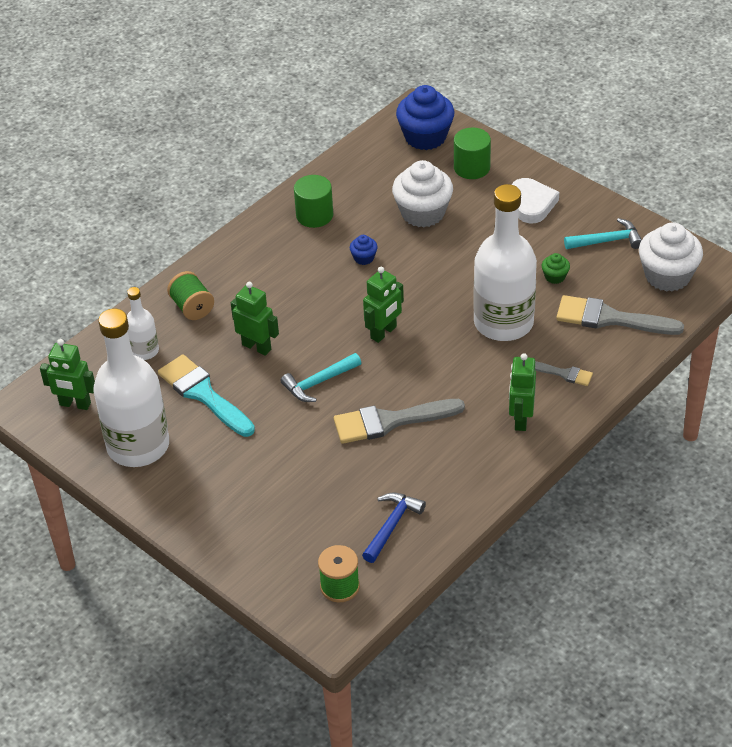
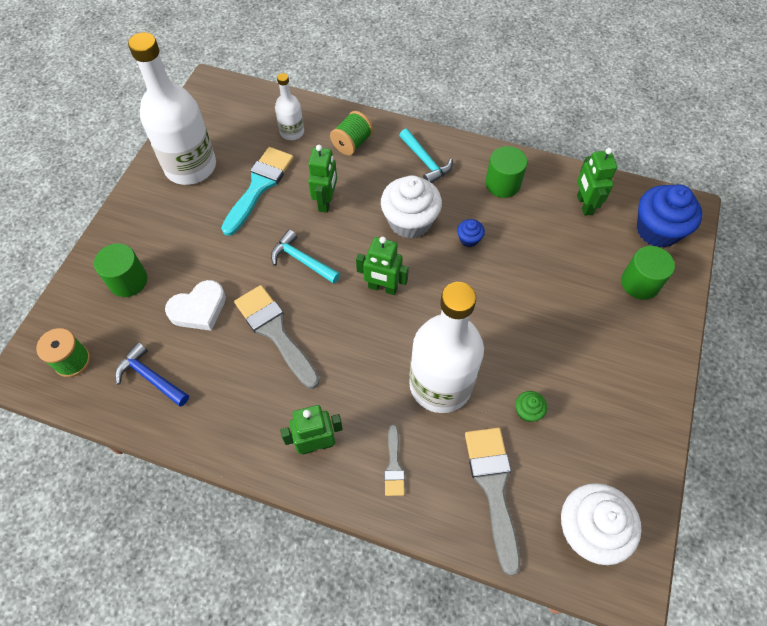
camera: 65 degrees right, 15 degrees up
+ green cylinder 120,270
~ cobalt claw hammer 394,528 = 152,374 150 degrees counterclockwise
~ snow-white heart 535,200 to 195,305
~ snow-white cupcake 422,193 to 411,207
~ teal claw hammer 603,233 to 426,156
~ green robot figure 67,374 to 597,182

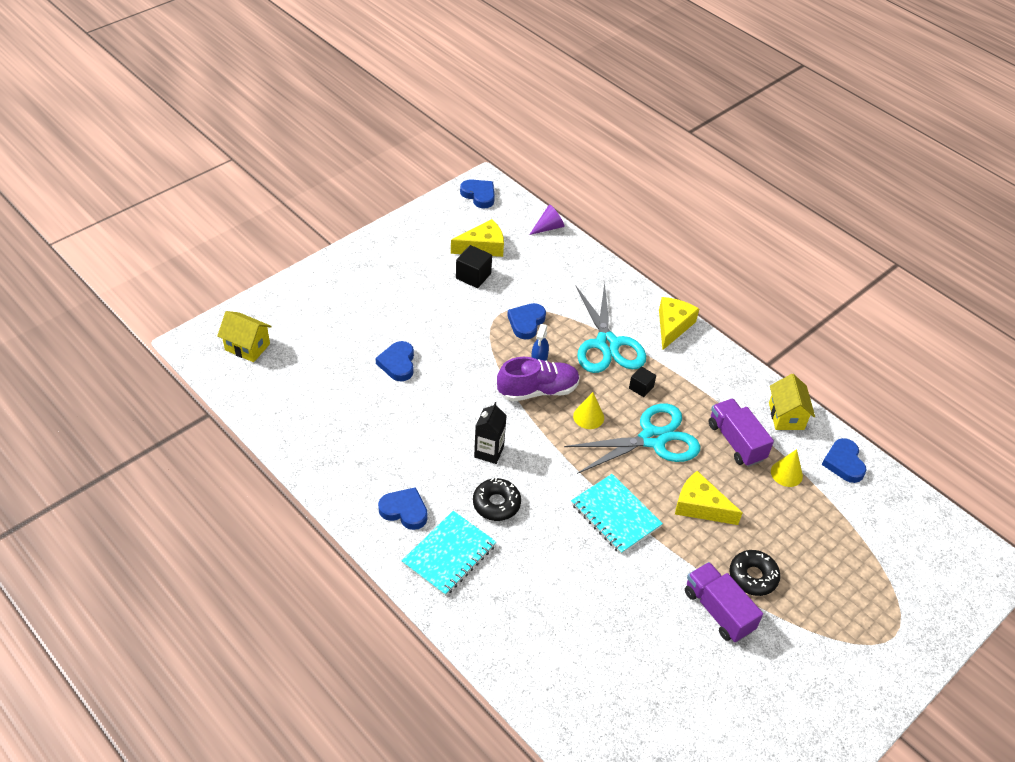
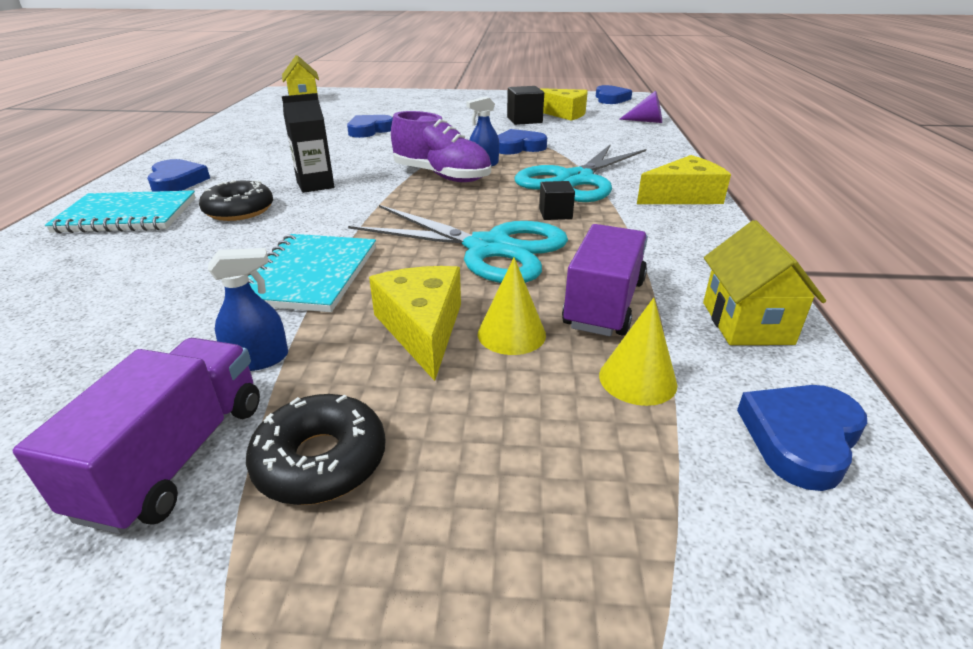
camera: 50 degrees right, 15 degrees down
+ cobalt spray cleaner 248,309
~ golden cone 588,410 to 512,306
~ golden toy house 792,402 = 764,282 45 degrees counterclockwise

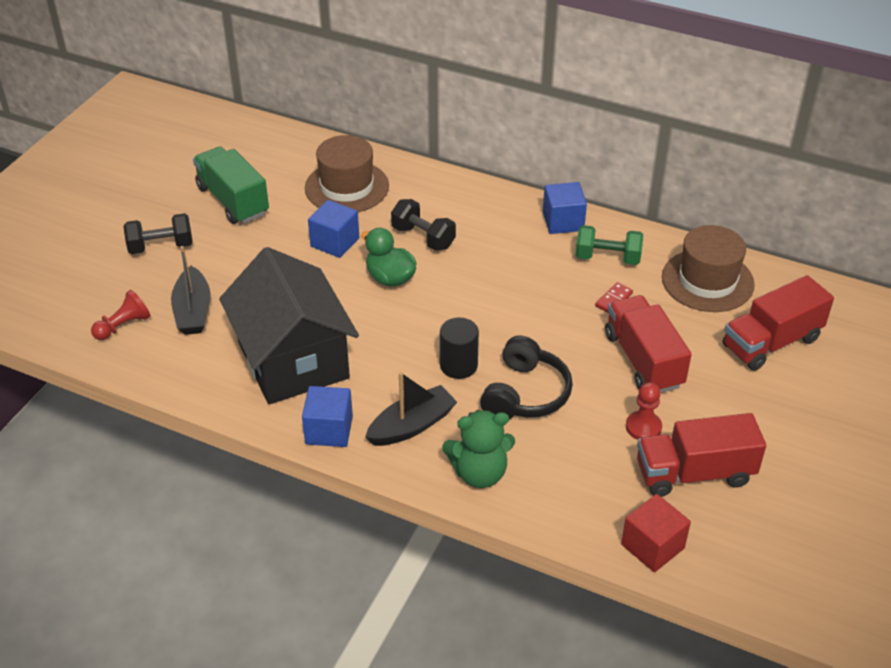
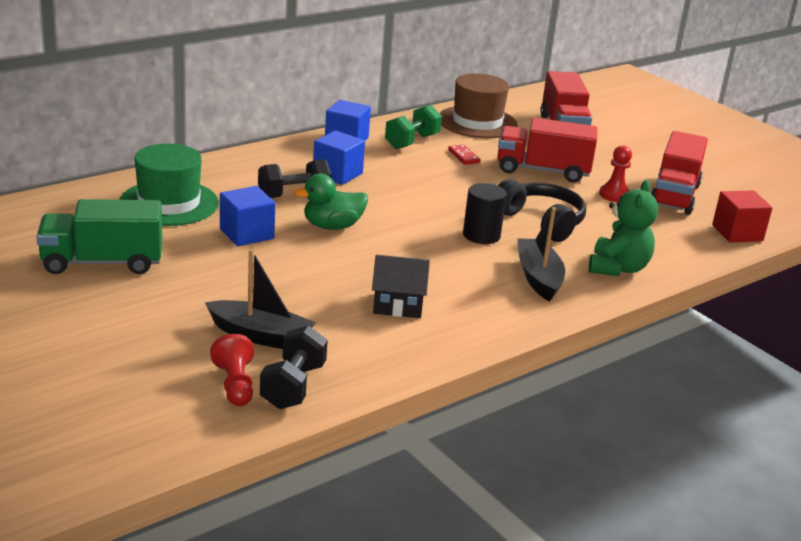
camera: 65 degrees left, 15 degrees down
~ russet top hat 347,173 to green top hat 169,185
~ ebony free weight 158,233 to 294,367
~ cobalt solid cube 327,416 to 339,158
~ ebony toy house 289,325 = 401,286 x0.44

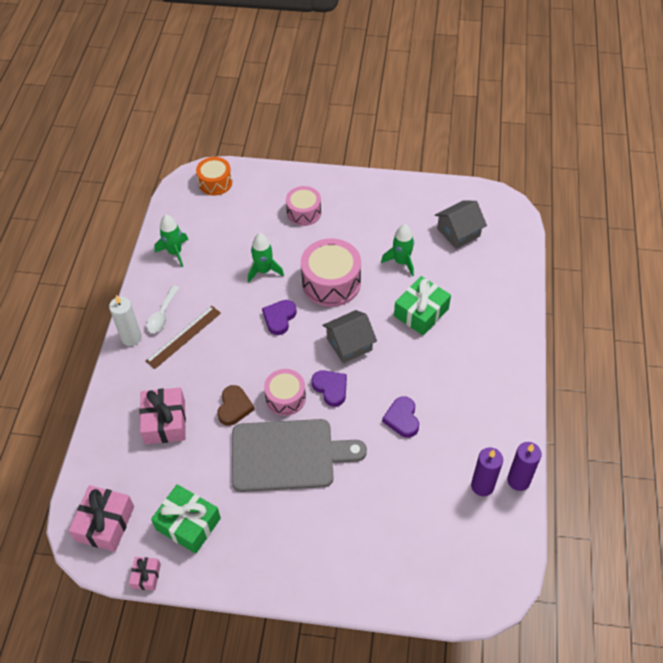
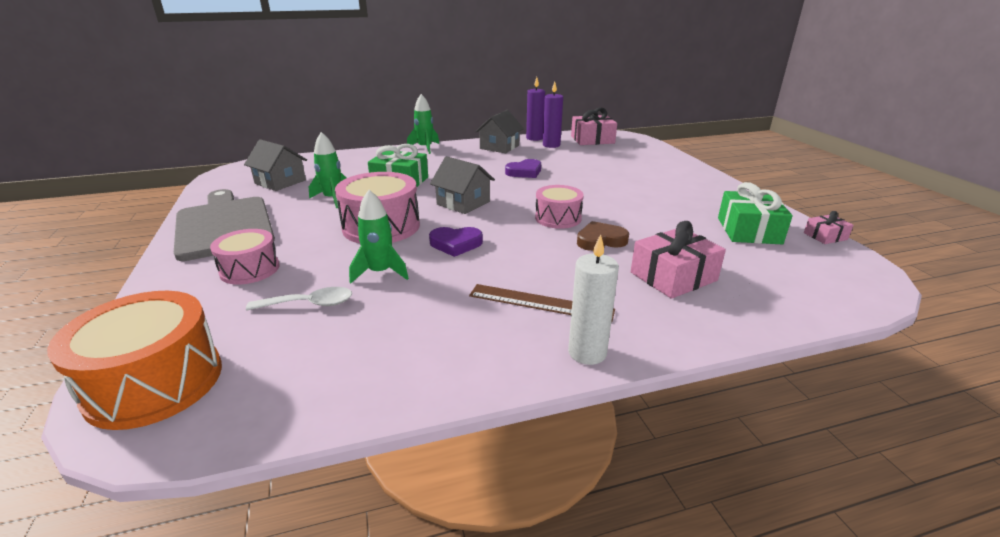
camera: 115 degrees left, 25 degrees down
~ orange-coloured snare drum 214,176 = 134,360 x1.60
~ grey bread board 299,455 to 224,225
~ snow-white teaspoon 162,309 to 299,299
~ green toy rocket 171,241 to 423,124
+ grey toy house 499,131
~ rosy gift 101,518 to 594,126
- purple heart 329,388

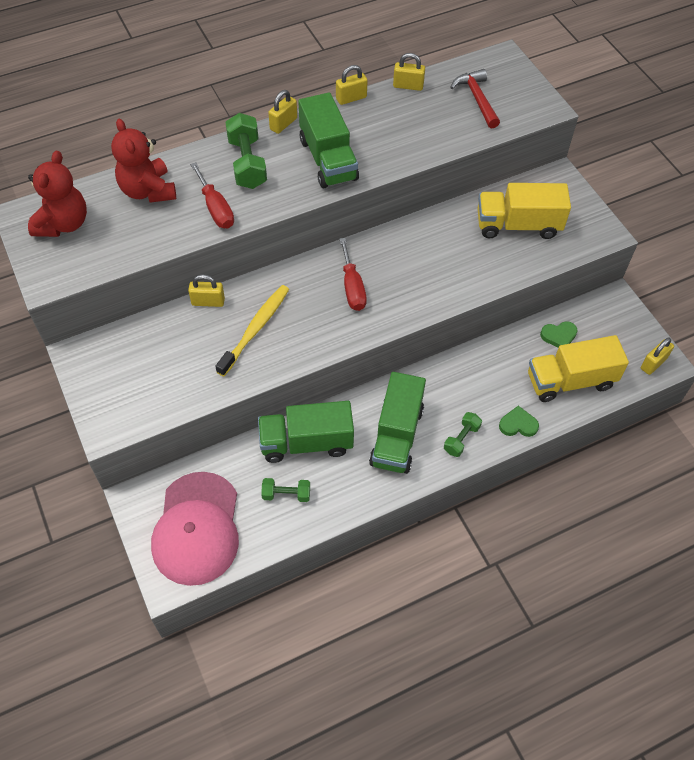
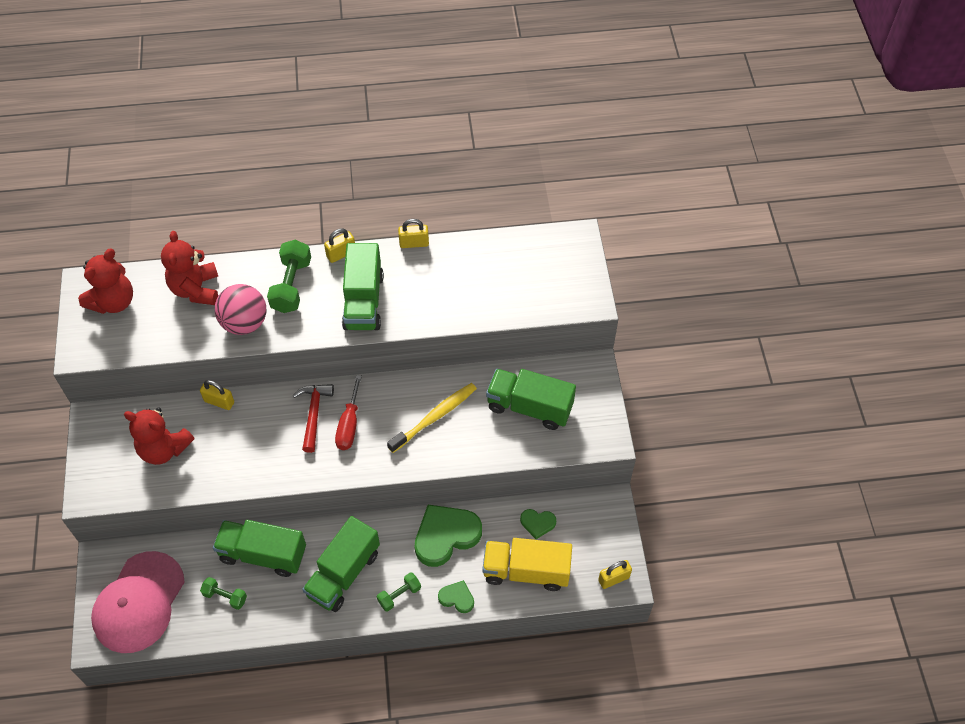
camera: 20 degrees right, 0 degrees up
+ crimson stuffed bear 159,436
~ crimson flat screwdriver 212,195 to rosy ball 240,309
~ crimson claw hammer 475,99 to 313,418
~ golden toothbrush 252,330 to 432,418
+ green heart 448,536
~ golden truck 524,211 to green truck 531,399
- golden padlock 409,72

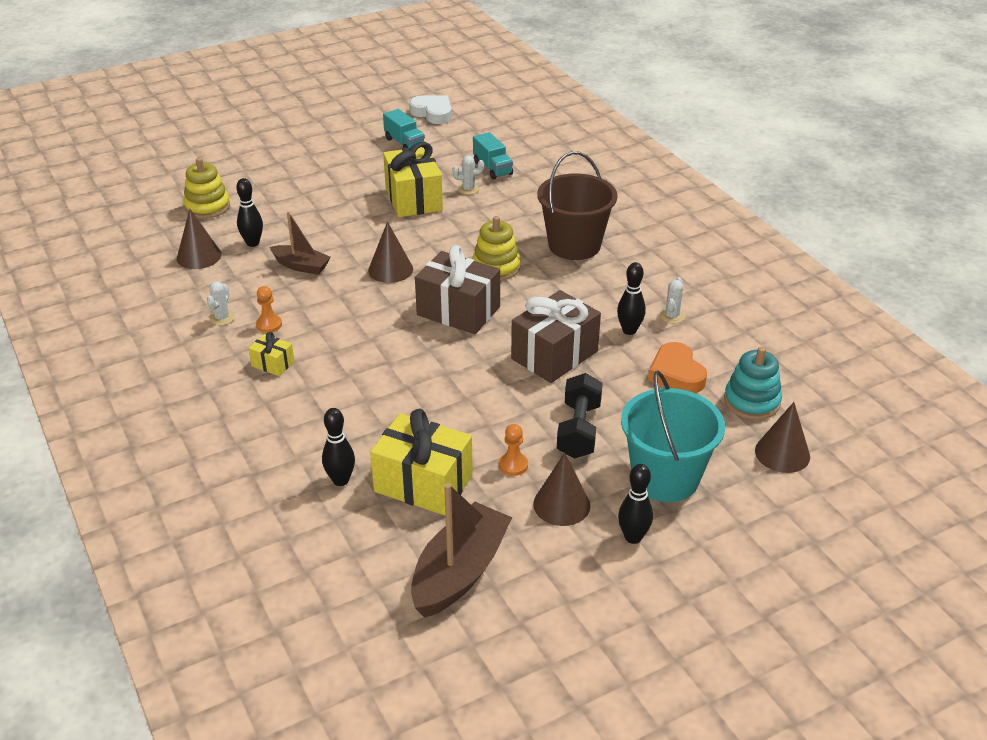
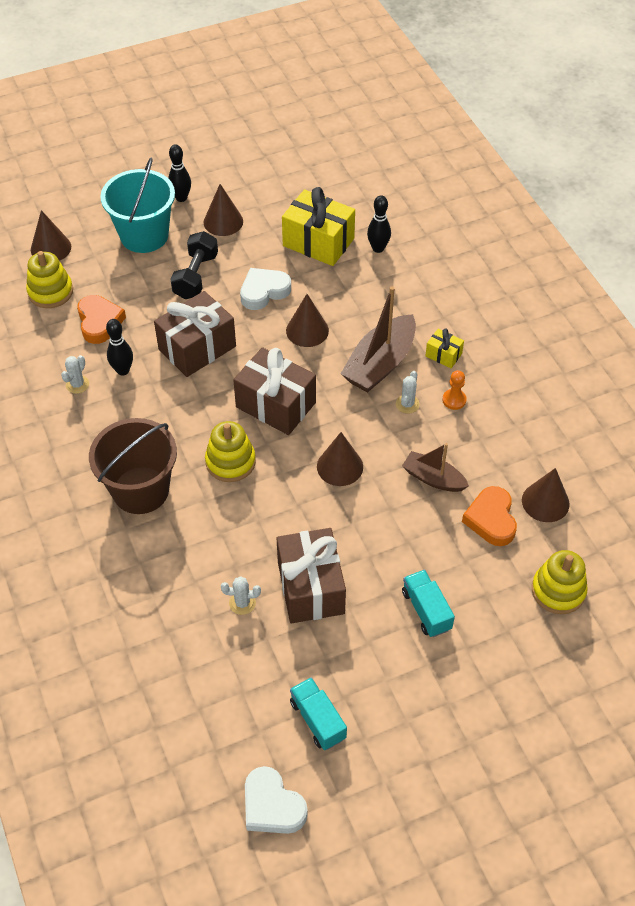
camera: 175 degrees left, 15 degrees up
~ teal ring stacker 753,383 to golden ring stacker 49,279
+ snow-white heart 265,289
~ golden gift 413,179 to russet gift 311,575
+ russet cone 307,320
~ russet boat 461,550 to 378,339
~ snow-white prickly plant 221,303 to 408,392
~ teal truck 493,156 to 428,603
~ ebony bowling pin 249,212 to orange-coloured heart 489,516
- orange-coloured chess pawn 513,450

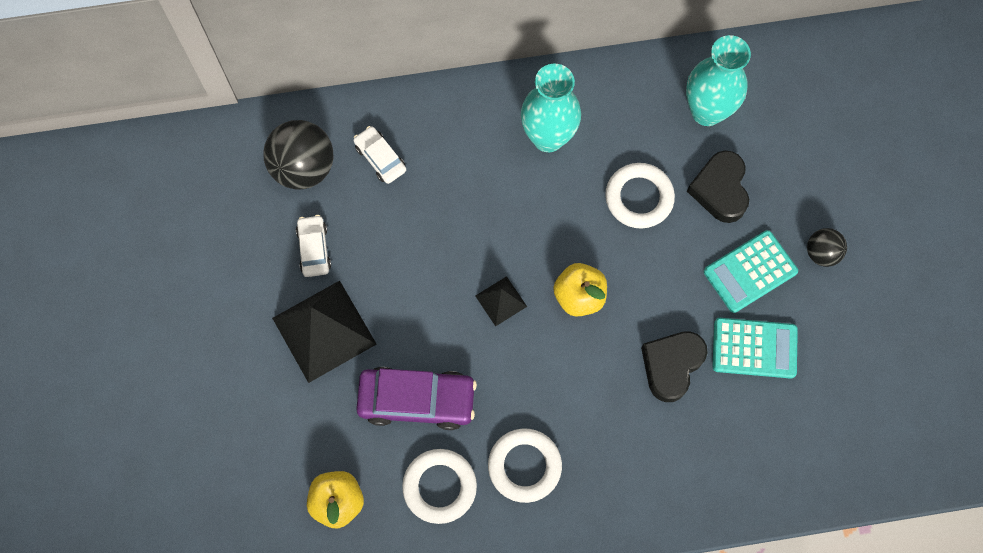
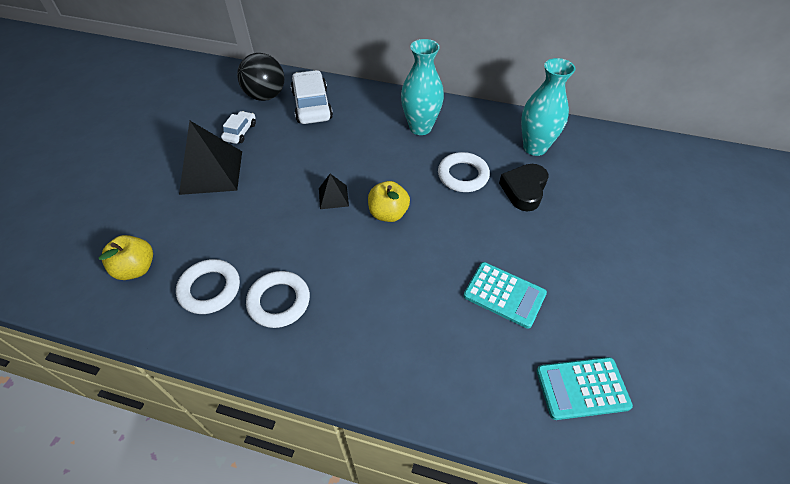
camera: 25 degrees right, 20 degrees down
~ snow-white car 379,155 = 312,97 x1.80
~ teal calculator 751,271 to 584,388
- purple car 416,398
- ebony heart 674,366
- ebony ball 827,247

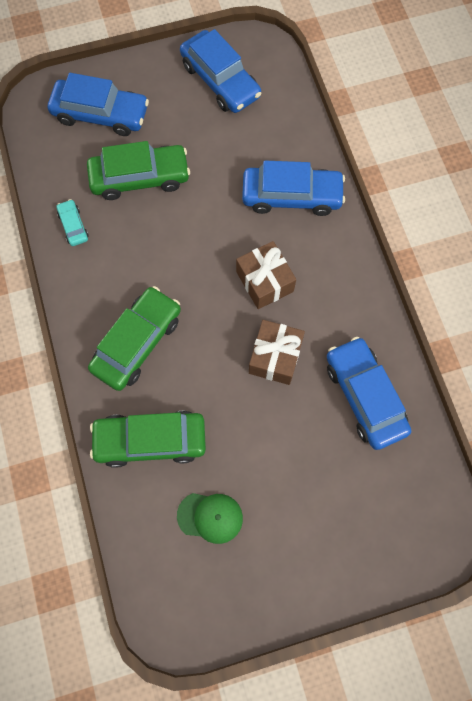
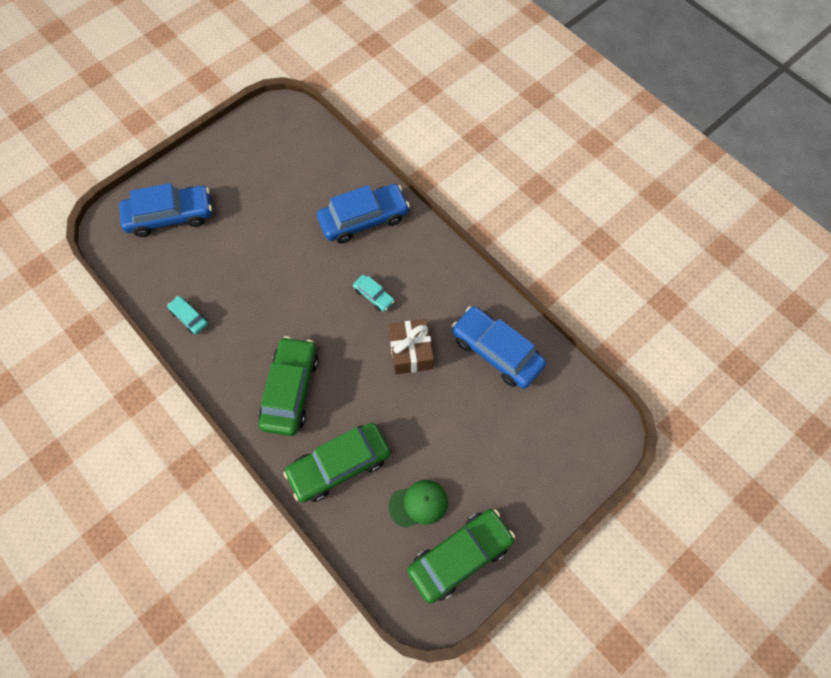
camera: 25 degrees left, 5 degrees down
~ russet gift 266,275 to teal car 374,293
~ green car 138,170 to 461,556
- cobalt car 220,71

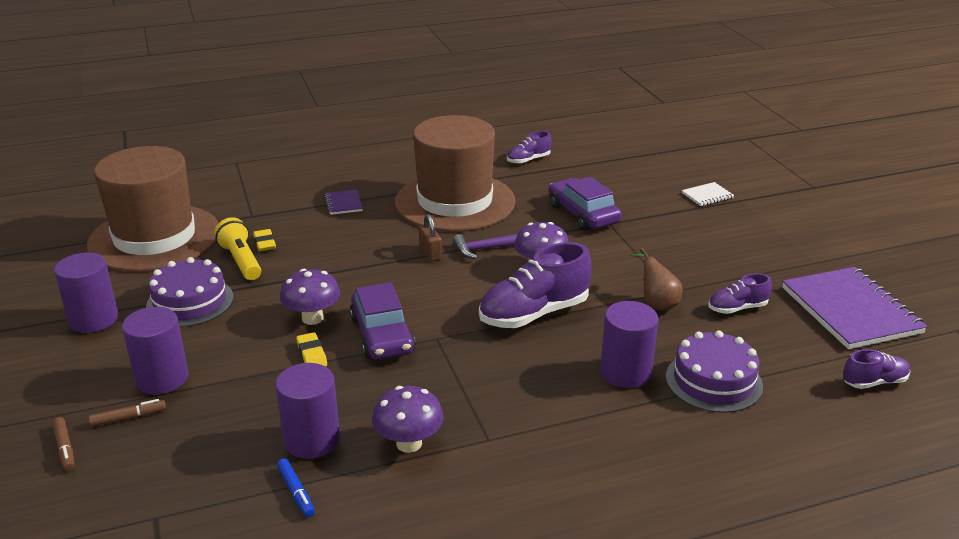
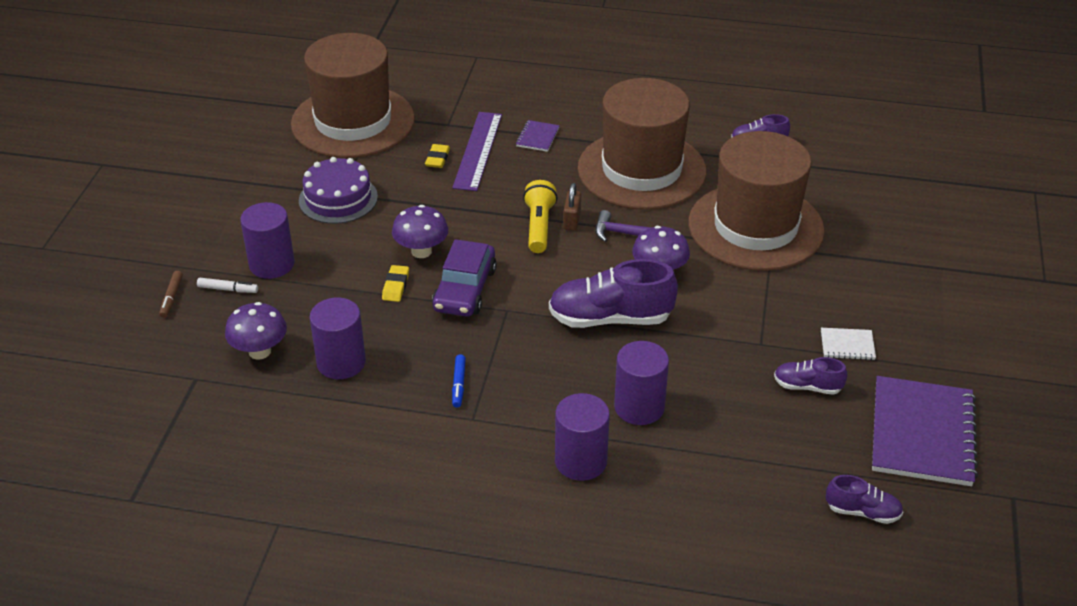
camera: 30 degrees right, 10 degrees up
~ russet marker 127,413 to snow-white marker 227,285
~ purple toadstool 408,419 to 256,331
+ purple ruler 477,151
~ cobalt marker 296,487 to 459,381
~ golden flashlight 237,248 to 540,216
~ purple cylinder 86,292 to 582,437
~ purple car 585,203 to russet top hat 756,201
~ snow-white exercise book 708,194 to 848,344
- russet pear 657,279
- purple cake 714,372

